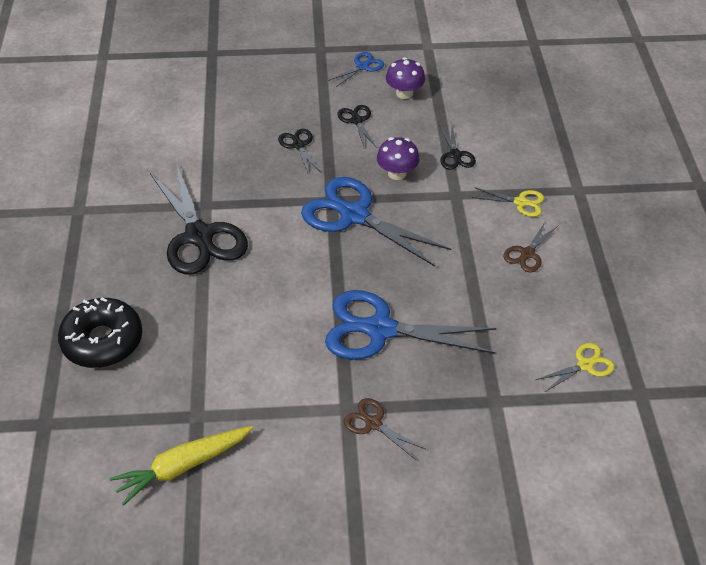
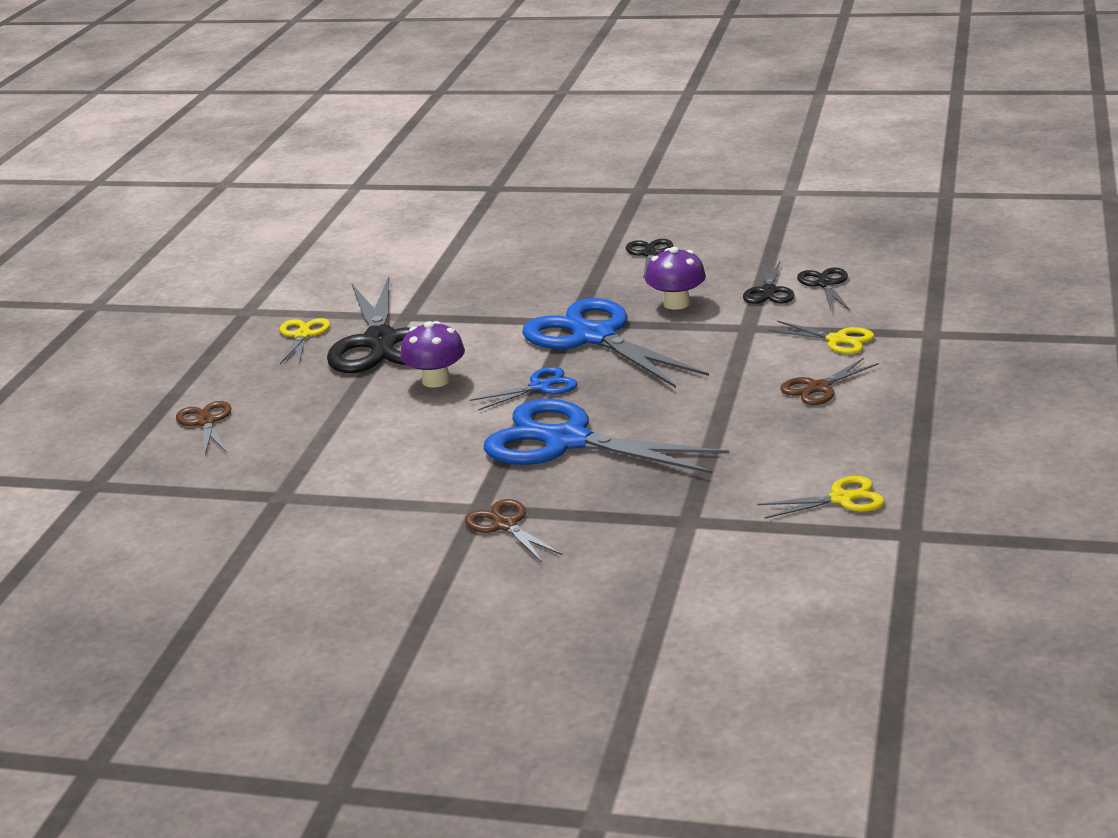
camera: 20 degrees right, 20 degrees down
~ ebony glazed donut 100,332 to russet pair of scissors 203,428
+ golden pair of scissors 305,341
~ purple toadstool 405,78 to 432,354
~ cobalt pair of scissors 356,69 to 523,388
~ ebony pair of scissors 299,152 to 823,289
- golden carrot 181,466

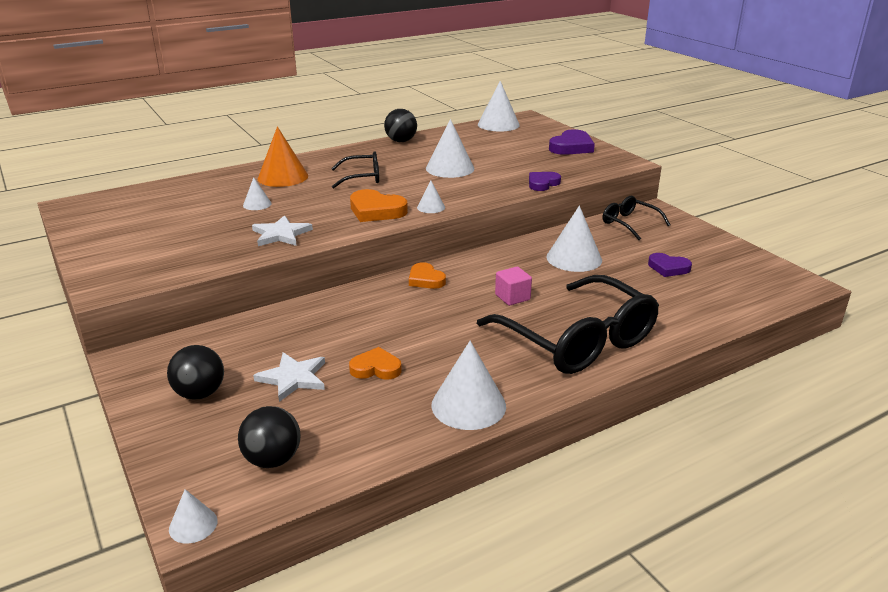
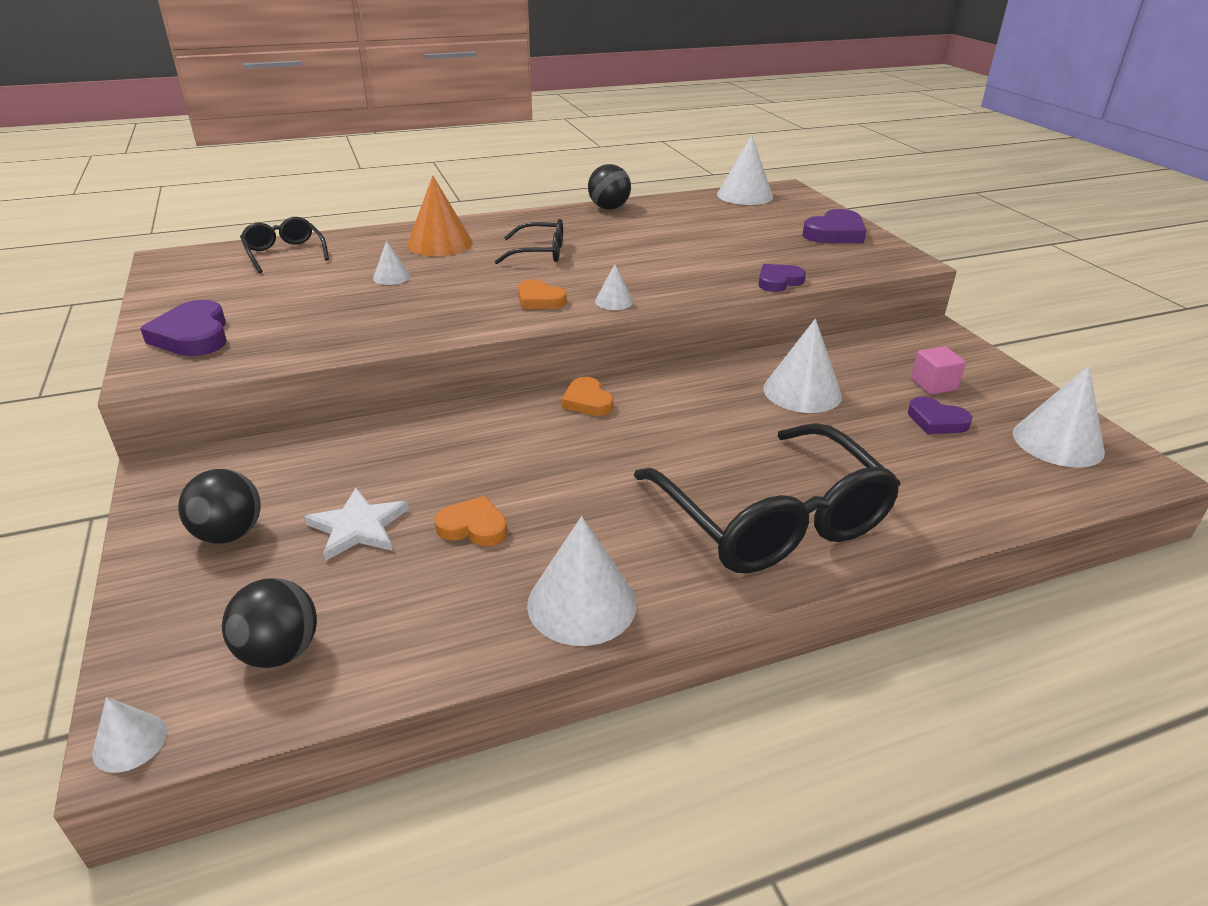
camera: 10 degrees right, 5 degrees up
+ purple heart 183,328
~ ebony spectacles 637,218 to 284,245
~ orange-coloured heart 379,205 = 542,294 x0.66
~ rosy solid cube 513,286 to 938,370
~ snow-white cone 450,148 to 1059,416
- snow-white five-pointed star 282,230

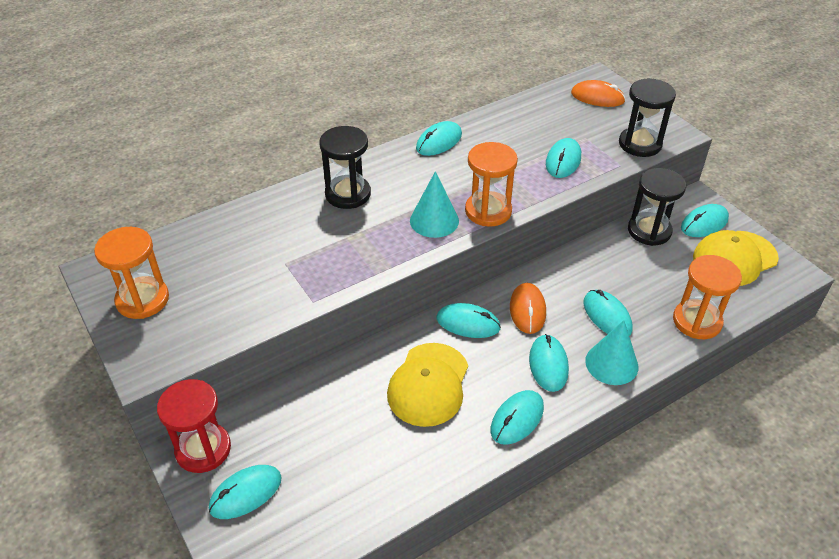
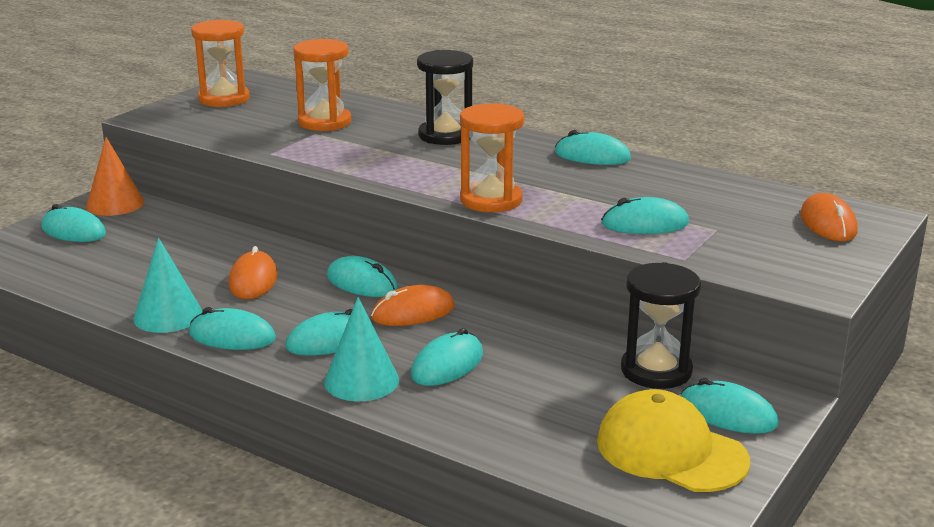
camera: 65 degrees right, 20 degrees down
~ crimson sand timer 194,426 to orange-coloured cone 115,176
~ teal cone 434,204 to 167,285
~ golden peaked cap 427,385 to orange-coloured PC mouse 253,272
~ orange-coloured sand timer 707,297 to 322,85
~ teal PC mouse 468,320 = 362,276 45 degrees counterclockwise
- ebony sand timer 647,117

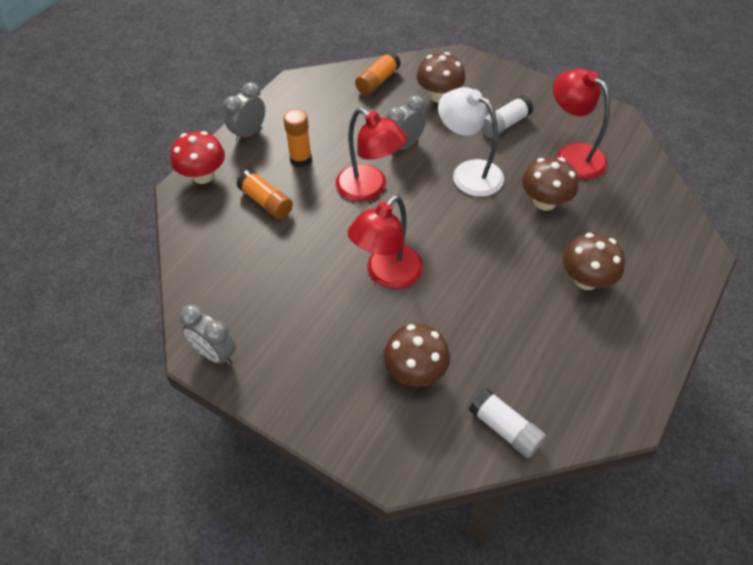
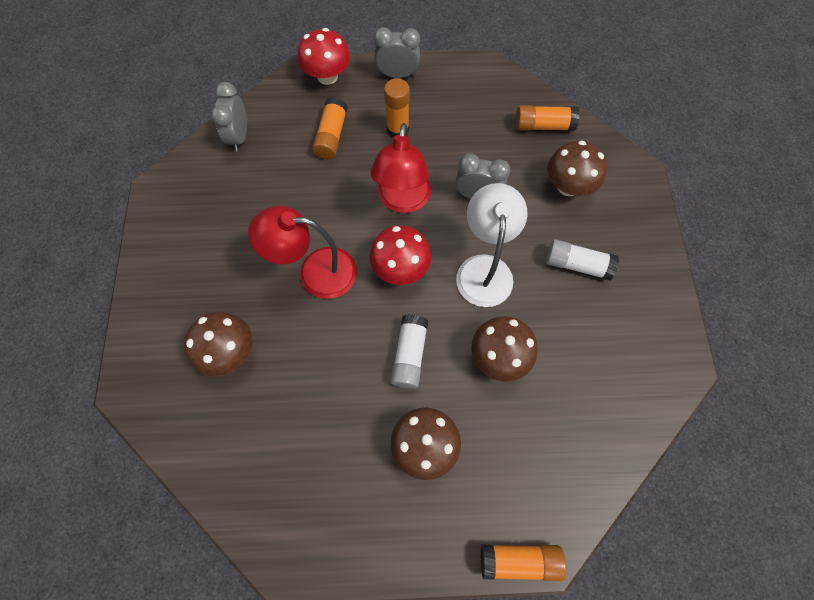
camera: 55 degrees right, 15 degrees up
~ grey clock 207,334 to 229,117
+ crimson toadstool 400,255
~ snow-white stick of glue 507,423 to 409,351
+ orange-coloured stick of glue 523,562
- crimson reading lamp 581,124

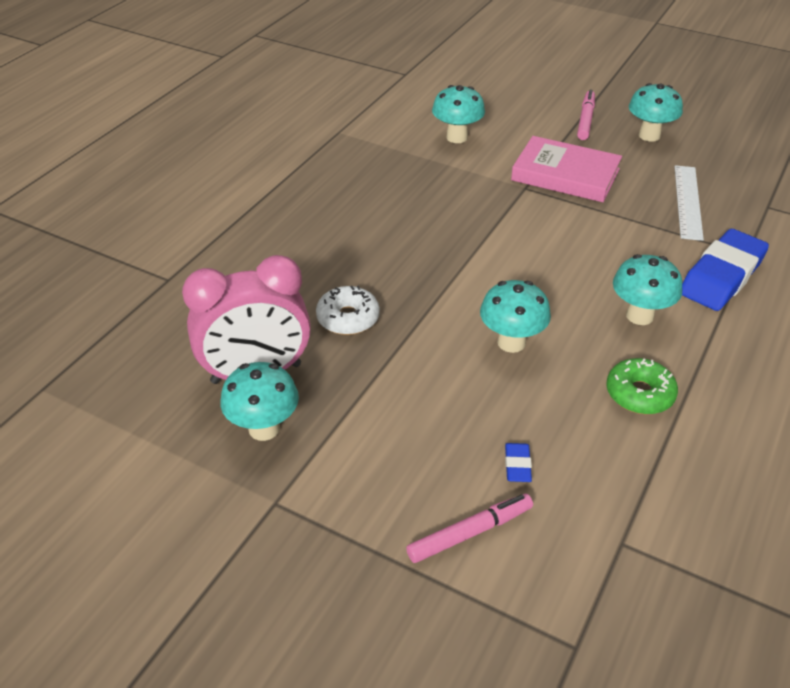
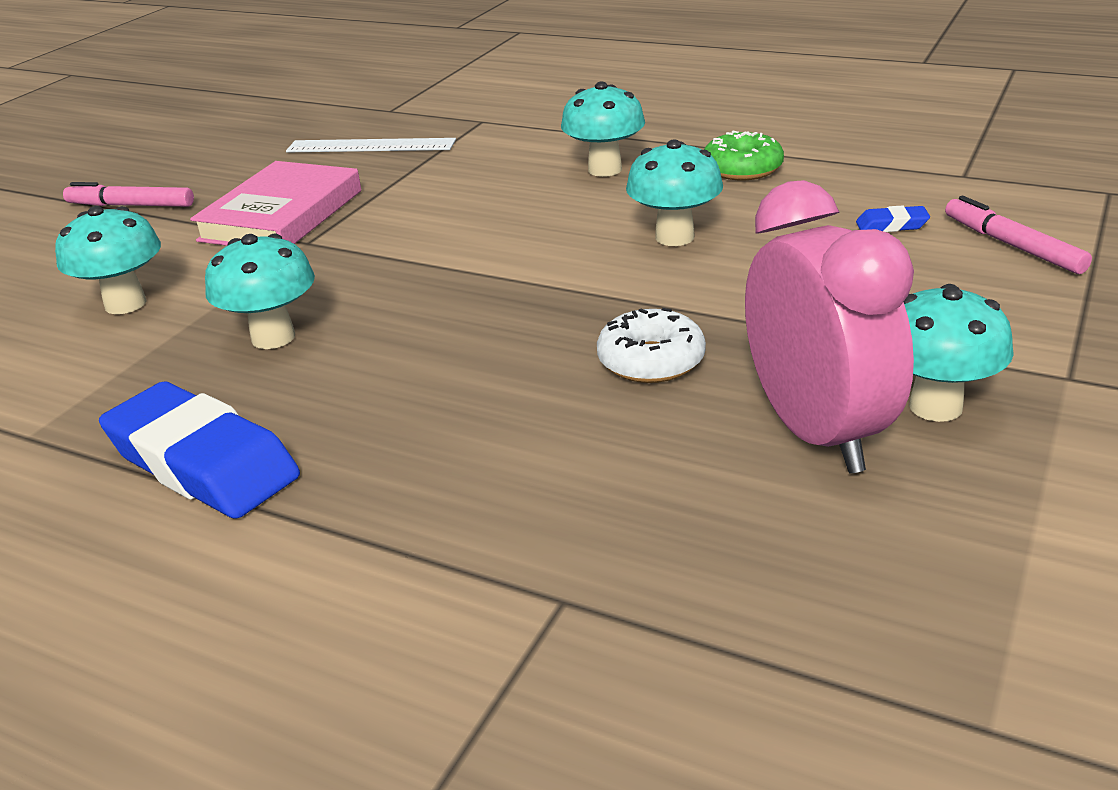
camera: 90 degrees left, 10 degrees down
~ cobalt eraser 725,270 to 199,450
~ teal toadstool 656,112 to 260,291

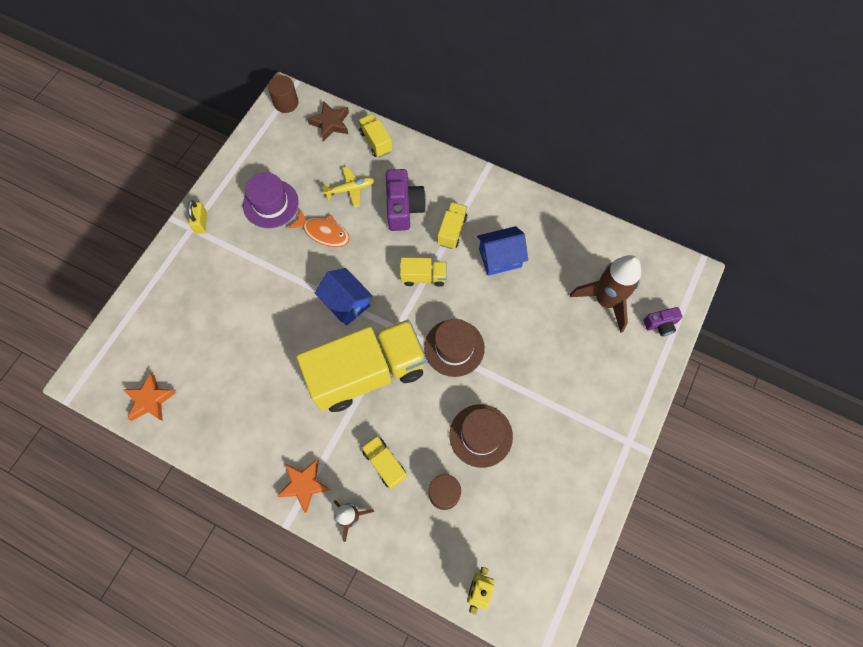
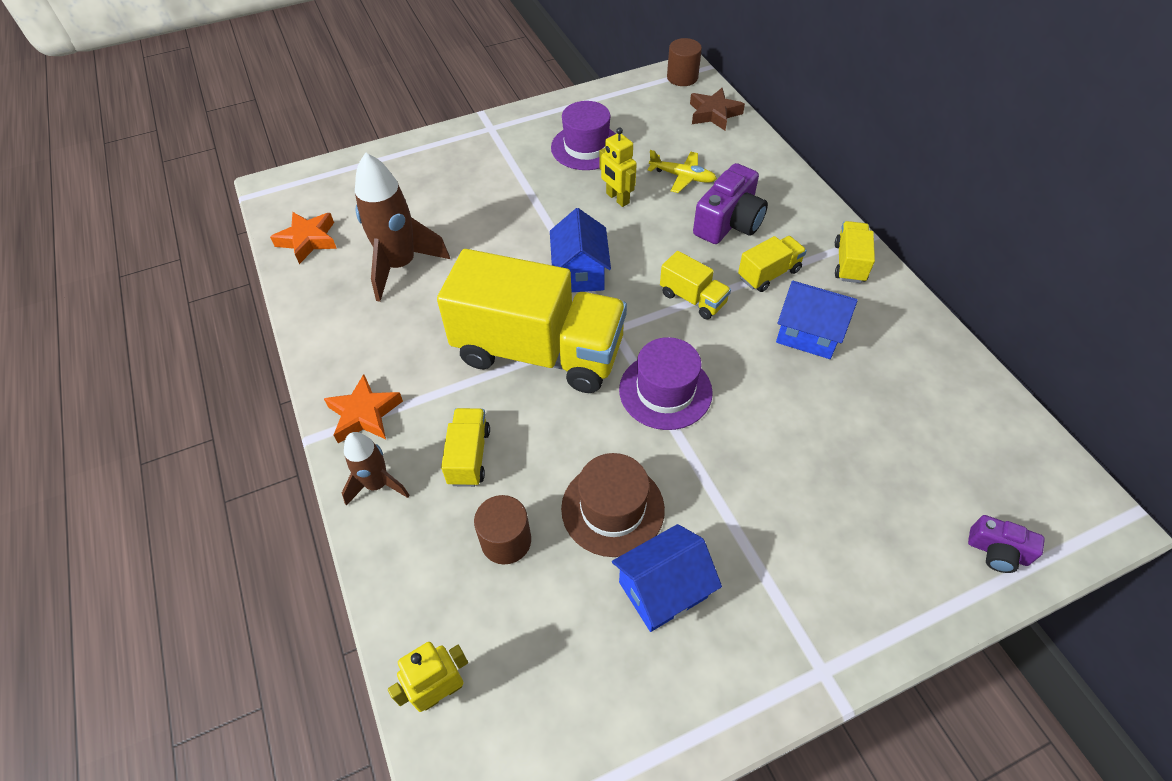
camera: 40 degrees right, 15 degrees down
~ russet toy rocket 605,294 to 402,227
~ orange-coloured fish 319,228 to golden robot figure 618,167
+ cobalt toy house 667,578
~ russet top hat 454,348 to purple top hat 666,383
~ golden truck 375,135 to 855,252
- golden padlock 197,217

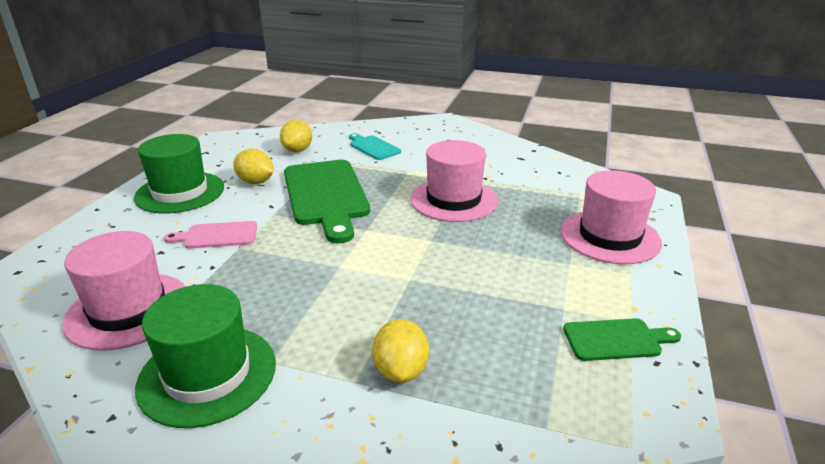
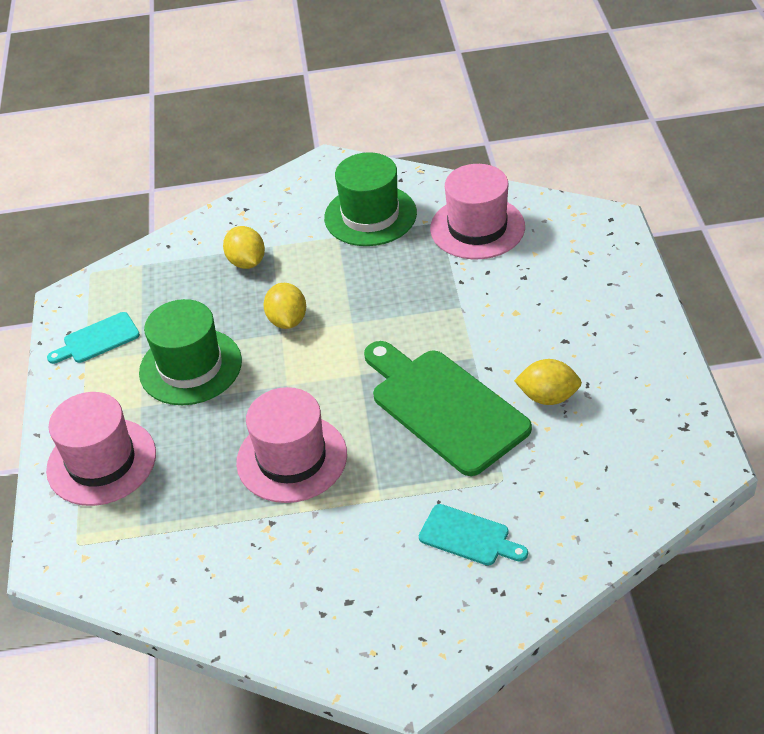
camera: 160 degrees right, 15 degrees up
~ green bread board 622,339 to teal bread board 93,338
~ green top hat 179,174 to 190,352
~ golden lemon 296,136 to 285,306
- rosy bread board 210,235

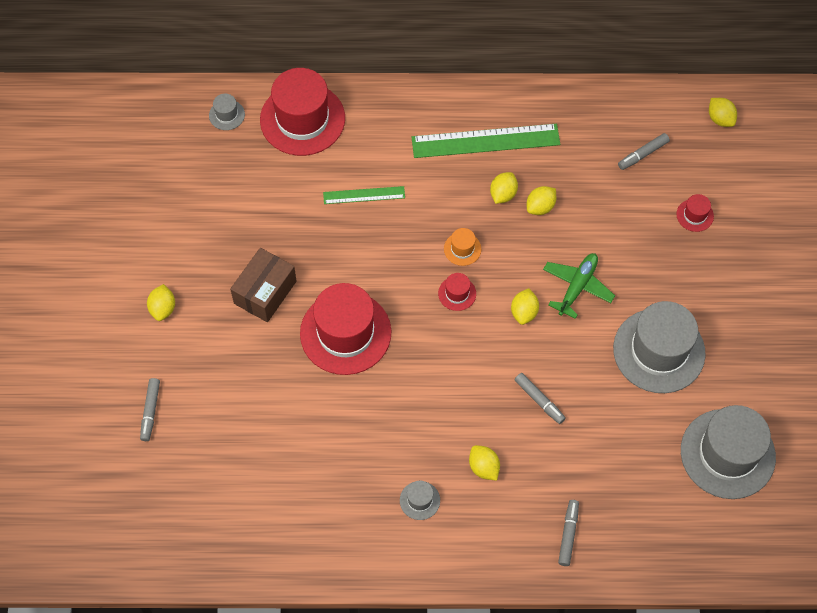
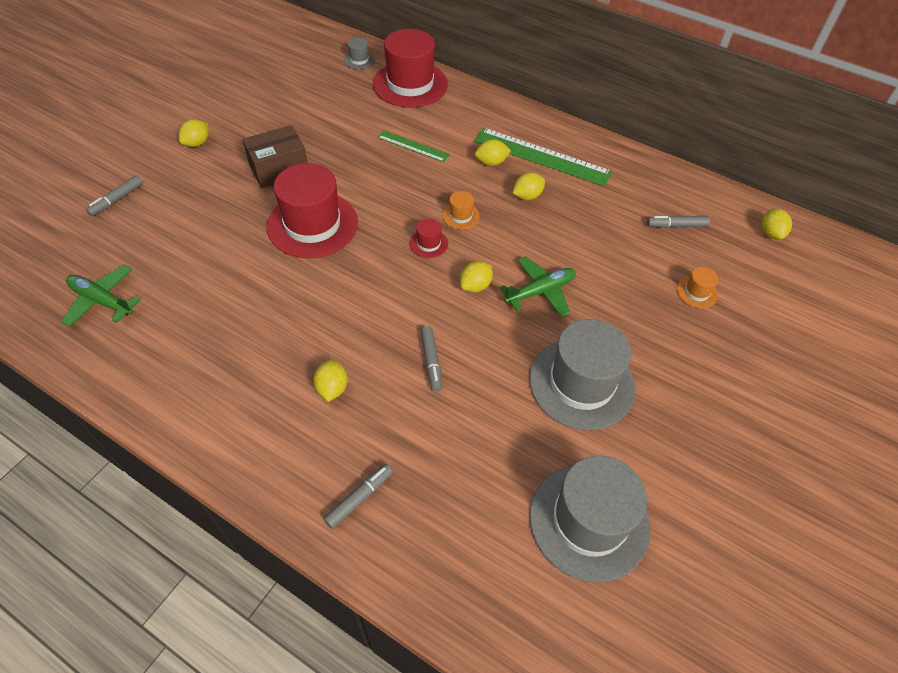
camera: 30 degrees right, 10 degrees down
+ green aeroplane 101,296
~ golden lemon 541,200 to 493,152
~ crimson top hat 695,213 to orange-coloured top hat 697,287
- grey top hat 420,500

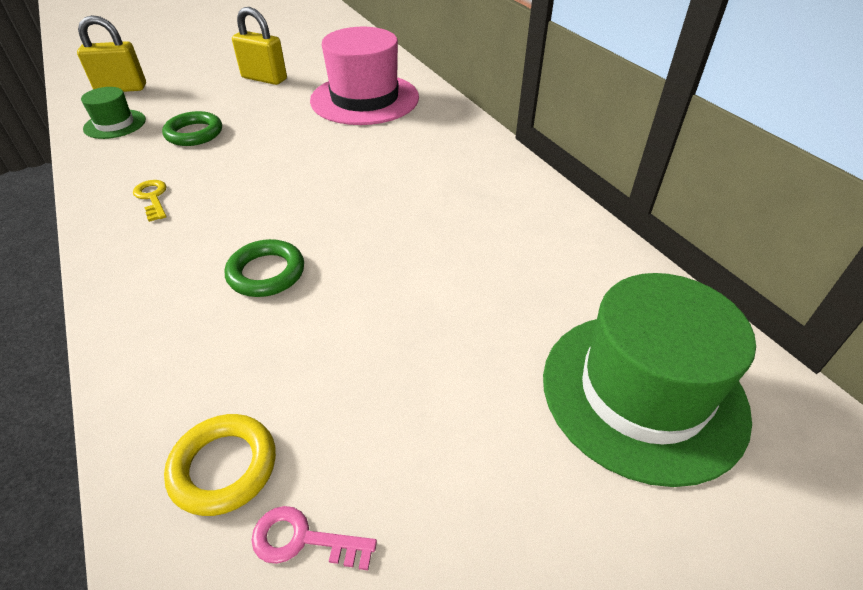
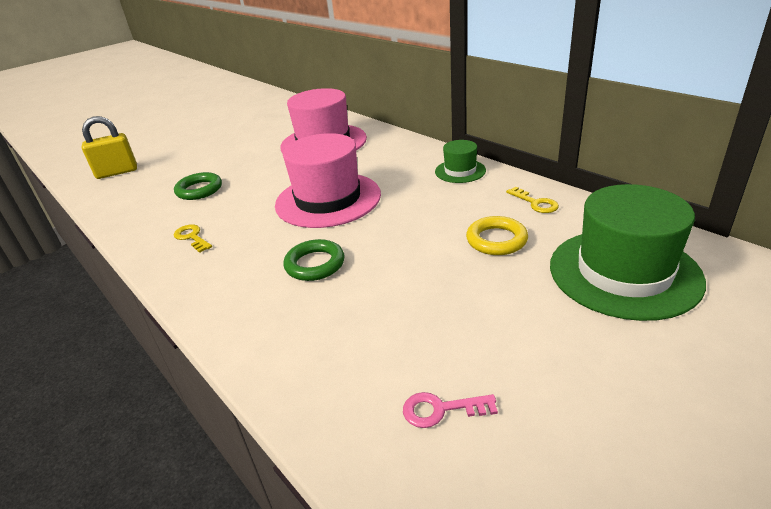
camera: 10 degrees left, 10 degrees down
+ rosy top hat 328,180
~ green top hat 113,113 to 460,161
~ golden ring 220,465 to 497,235
+ golden latchkey 532,199
- golden padlock 259,46

